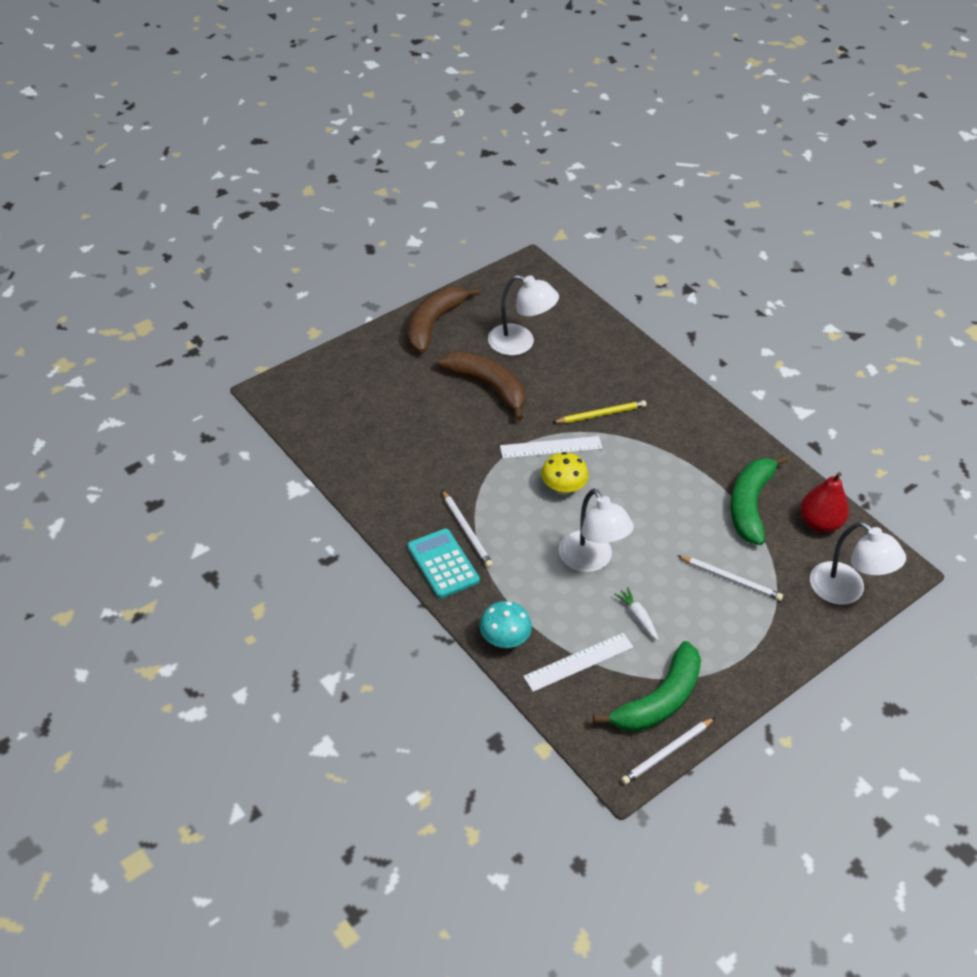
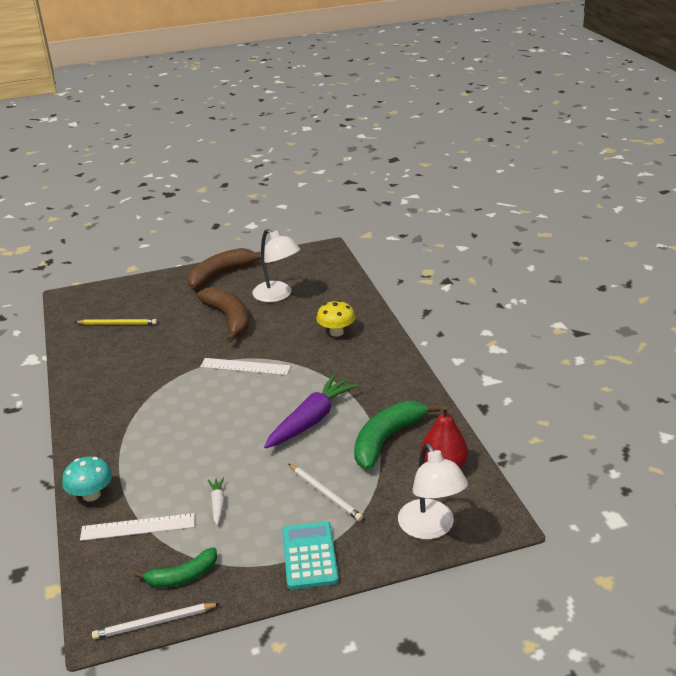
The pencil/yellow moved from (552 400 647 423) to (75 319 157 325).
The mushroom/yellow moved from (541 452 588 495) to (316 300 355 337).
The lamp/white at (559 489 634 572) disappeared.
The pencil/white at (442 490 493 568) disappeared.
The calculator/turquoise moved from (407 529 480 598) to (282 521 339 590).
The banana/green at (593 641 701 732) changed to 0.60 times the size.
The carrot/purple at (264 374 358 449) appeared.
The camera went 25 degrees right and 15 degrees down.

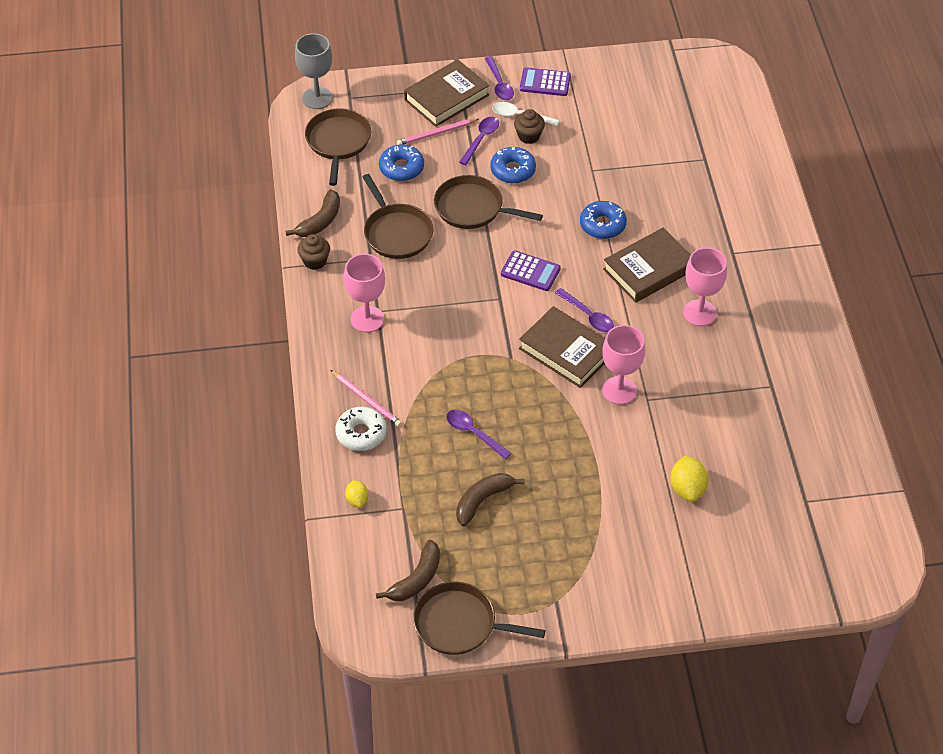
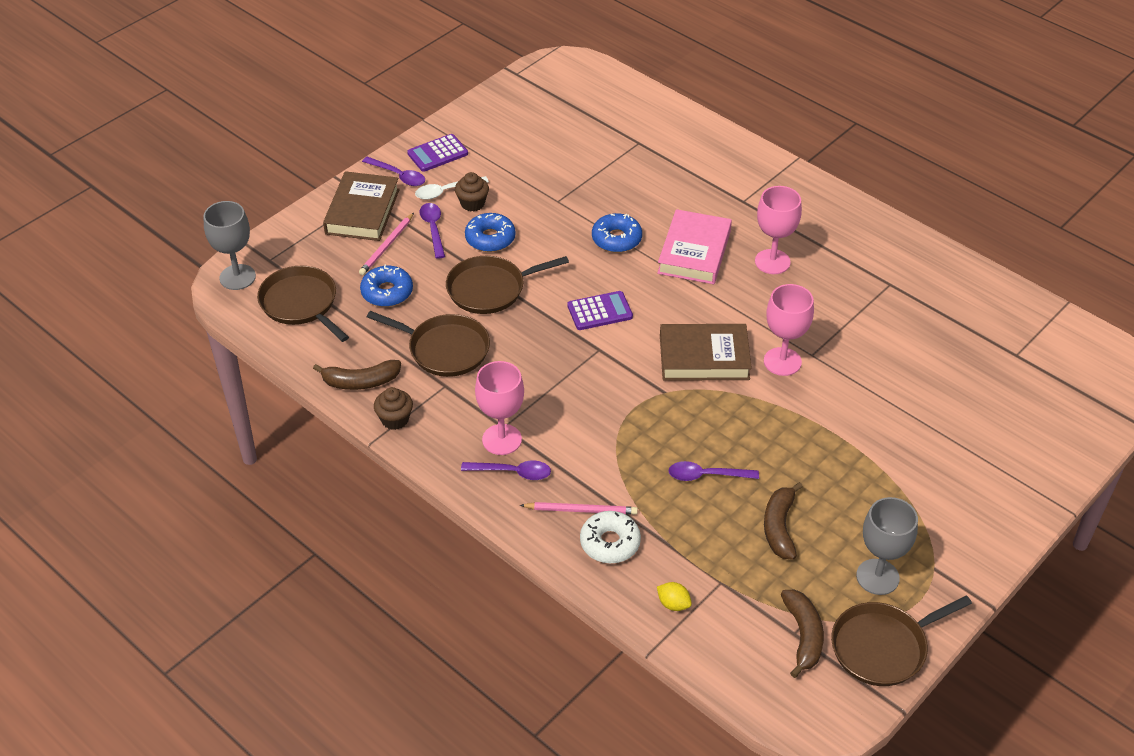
The banana/brown at (285 189 340 237) turned 90 degrees clockwise.
The book/brown at (603 228 691 303) became the book/pink at (657 209 732 284).
The spoon/purple moved from (555 288 614 332) to (461 460 551 480).
The lemon/yellow at (670 456 708 502) disappeared.
The goblet/grey at (856 497 918 595) appeared.
The camera went 40 degrees left and 5 degrees down.

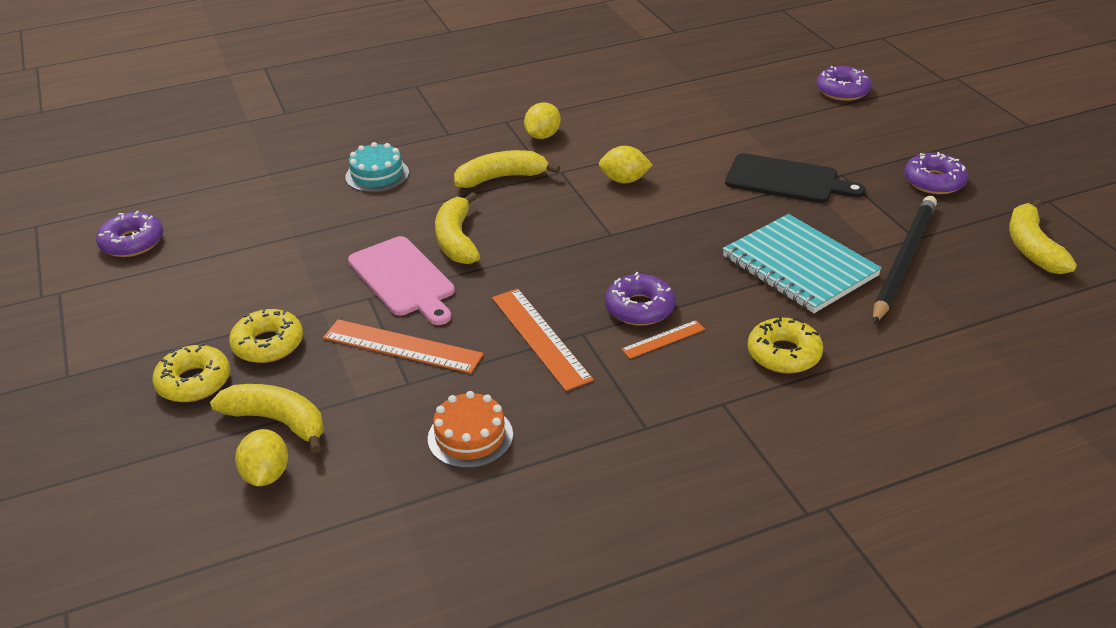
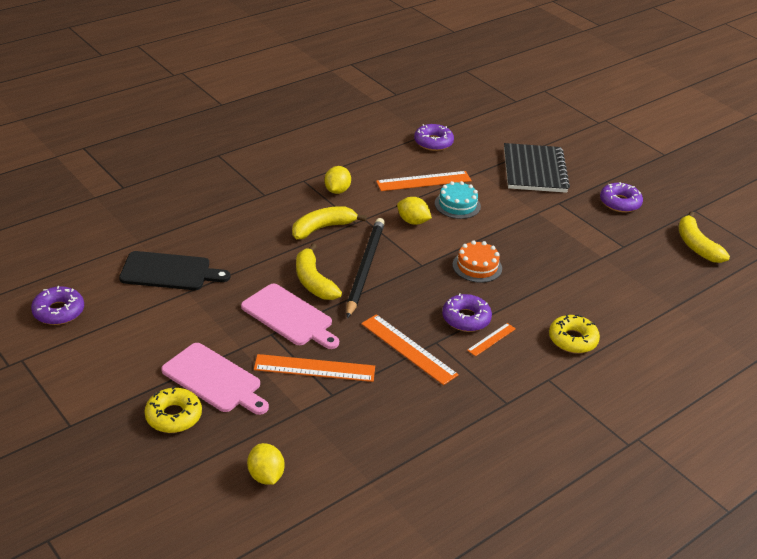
The donut/purple moved from (816 66 872 101) to (414 124 454 151).
The cake/turquoise moved from (345 142 409 192) to (435 181 481 219).
The lemon/yellow at (599 146 653 183) turned 45 degrees clockwise.
The cutting board/black moved from (725 153 866 203) to (119 251 230 290).
The pencil/black moved from (873 196 937 324) to (346 218 385 318).
The notebook/turquoise at (723 214 882 313) disappeared.
The donut/yellow at (229 308 303 363) was replaced by the cutting board/pink at (161 343 269 415).
The banana/yellow at (210 384 324 454) disappeared.
The cake/orange moved from (428 391 513 468) to (452 240 502 283).
The notebook/black at (504 143 570 193) appeared.
The ruler/orange at (376 171 472 191) appeared.
The camera went 20 degrees left and 0 degrees up.

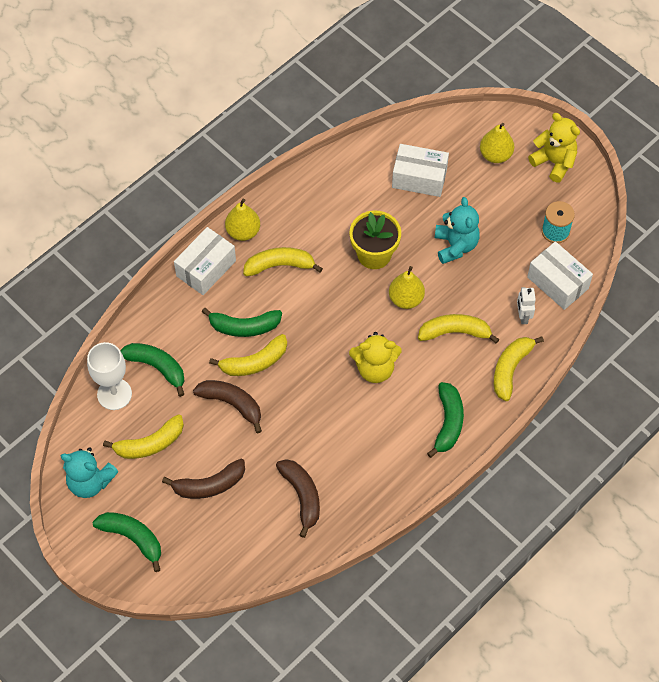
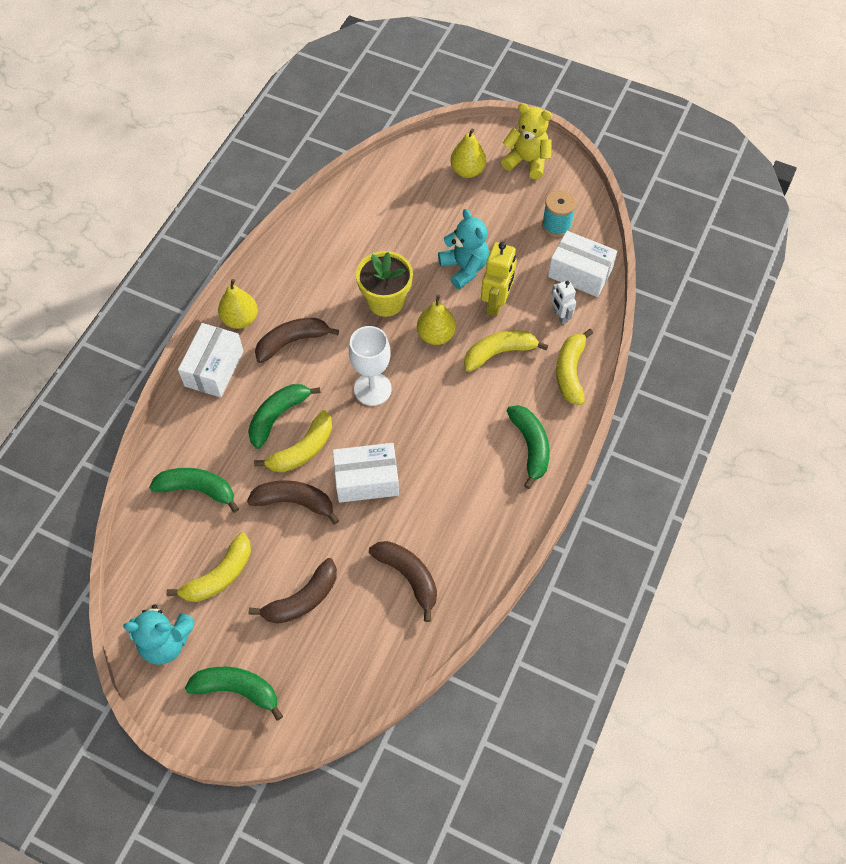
The box/white moved from (392 144 449 197) to (333 443 399 503).
The banana/yellow at (243 247 323 276) became the banana/brown at (255 318 339 363).
The banana/green at (202 308 282 337) turned 150 degrees clockwise.
The teddy bear/yellow at (349 332 402 383) disappeared.
The goblet/white moved from (87 342 132 410) to (349 326 392 406).
The robot/yellow at (481 242 517 317) appeared.
The camera went 20 degrees left and 0 degrees up.

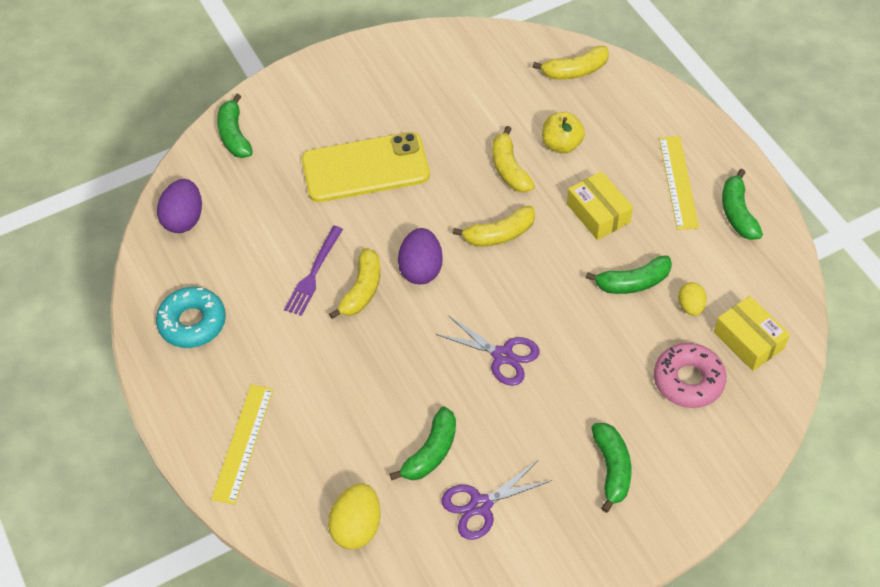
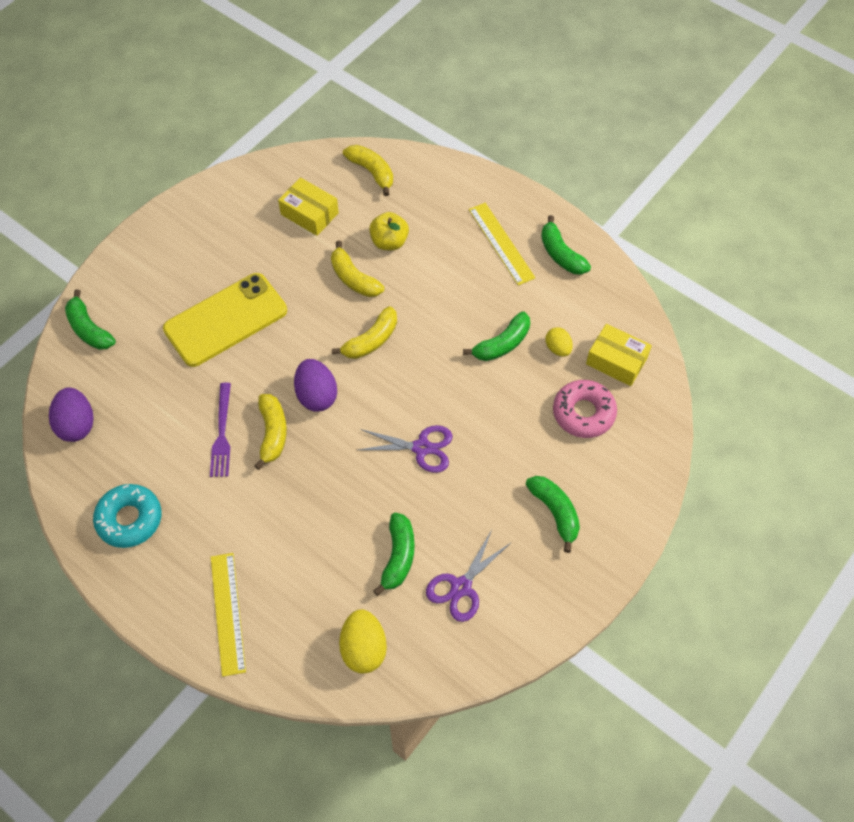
The banana/yellow at (533 46 609 80) turned 90 degrees counterclockwise.
The box/yellow moved from (567 171 633 240) to (278 177 339 236).
The camera went 25 degrees left and 5 degrees up.

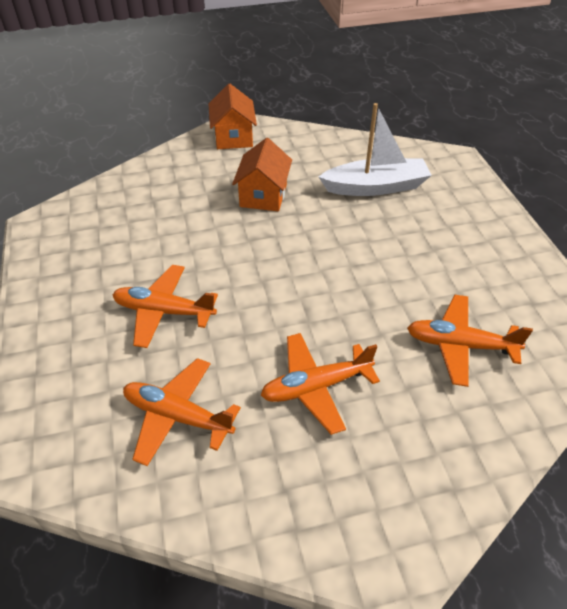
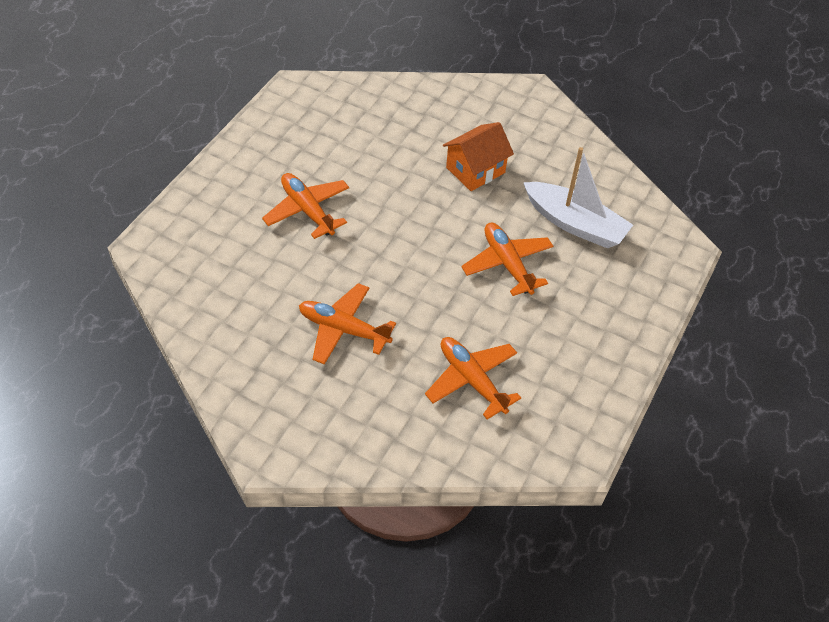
The house/orange at (209 84 257 149) disappeared.
The plane/orange moved from (123 358 241 466) to (461 223 553 296).
The camera went 40 degrees right and 5 degrees up.

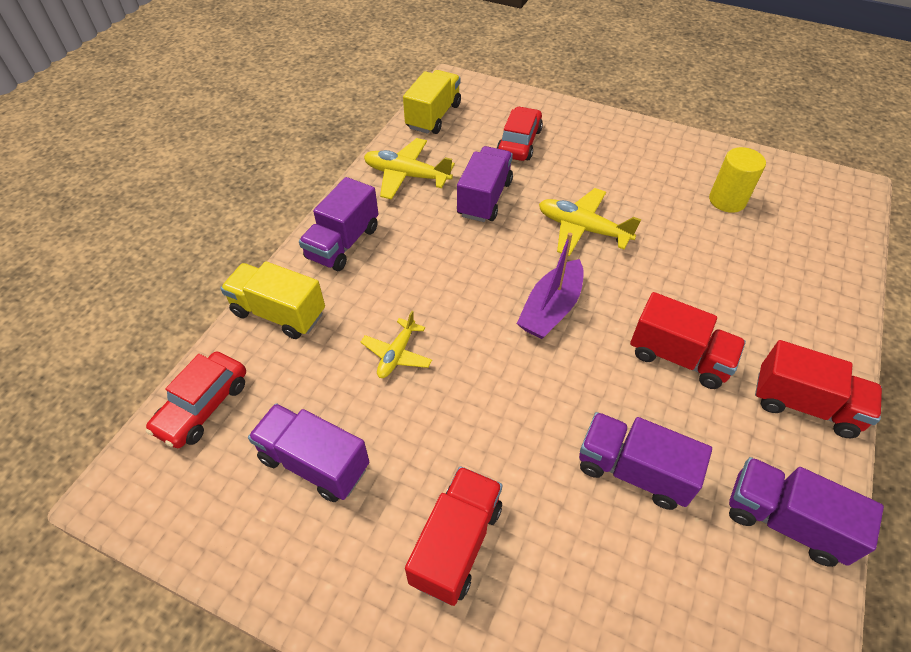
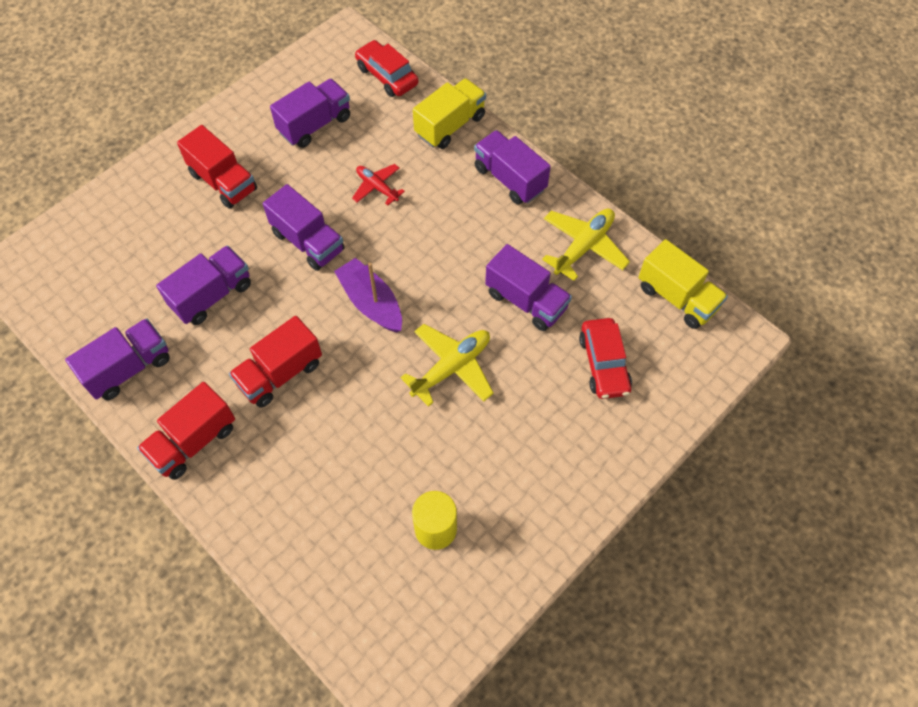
The car/red at (497 106 543 161) turned 45 degrees clockwise.
The plane/yellow at (360 311 432 378) became the plane/red at (352 164 405 205).
The truck/purple at (263 184 345 271) appeared.
The camera went 110 degrees right and 10 degrees up.

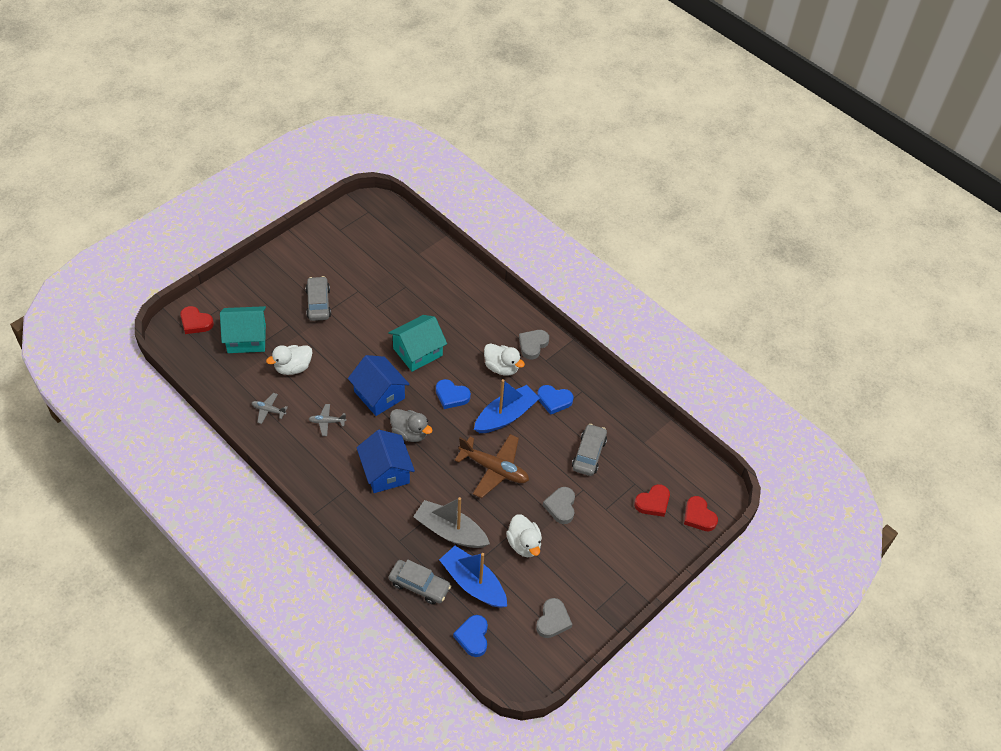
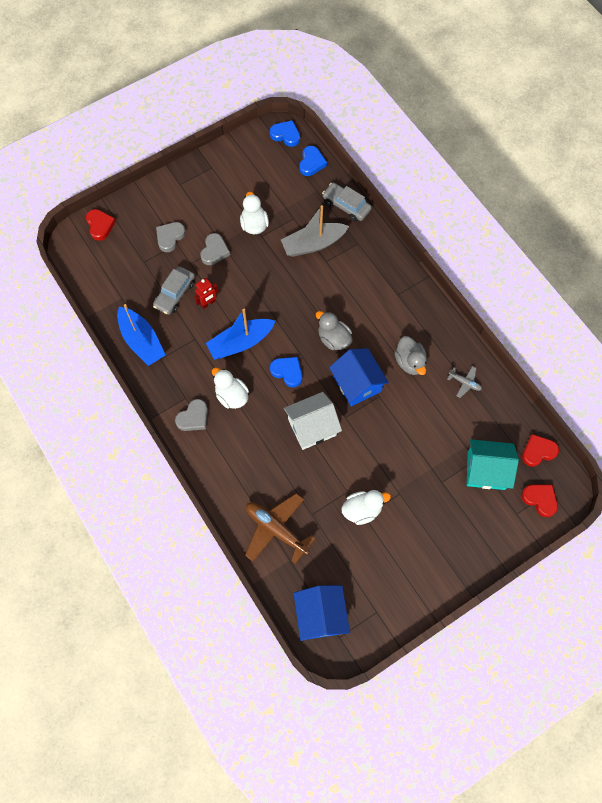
The car/grey at (306 276 331 321) disappeared.
The house/turquoise at (388 315 447 372) became the house/white at (284 392 342 450).
The duck/white moved from (266 345 313 375) to (341 490 391 525).
The heart/blue moved from (537 385 573 415) to (270 120 300 147).
The plane/grey at (309 404 346 436) was replaced by the duck/grey at (394 336 427 375).
The house/blue moved from (356 430 415 493) to (294 585 350 641).
The plane/brown moved from (454 434 529 498) to (245 493 316 564).
The heart/red moved from (634 484 670 517) to (522 434 559 467).
The boat/grey at (413 497 490 548) turned 120 degrees clockwise.
The boat/blue moved from (439 546 507 608) to (117 304 165 366).
The heart/grey moved from (536 598 572 638) to (156 222 186 252).
The robot/red at (194 278 219 309) appeared.
The camera went 165 degrees left and 15 degrees up.

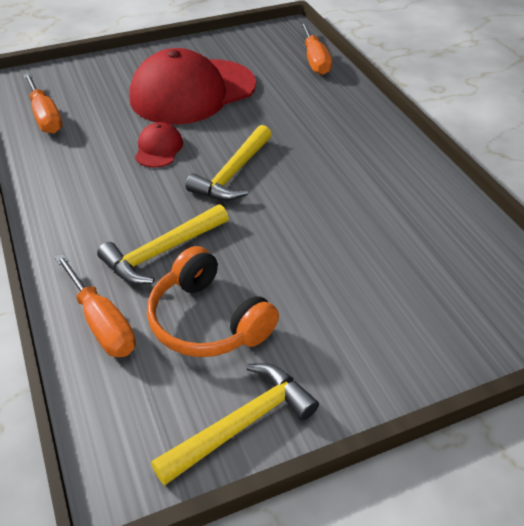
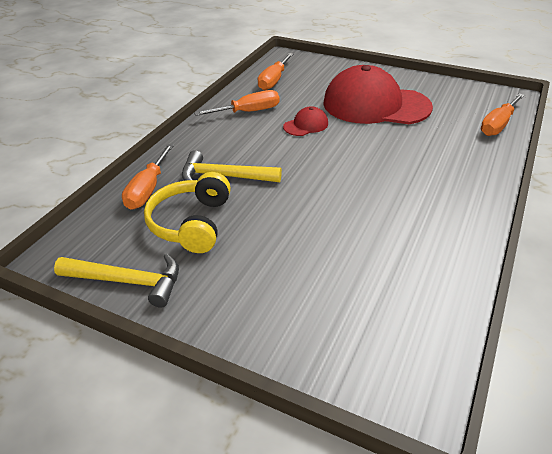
The hammer/yellow at (186 125 272 201) disappeared.
The headphones/orange at (147 246 279 357) became the headphones/yellow at (144 172 231 253).
The screwdriver/orange at (194 90 279 116) appeared.
The camera went 50 degrees right and 5 degrees down.

